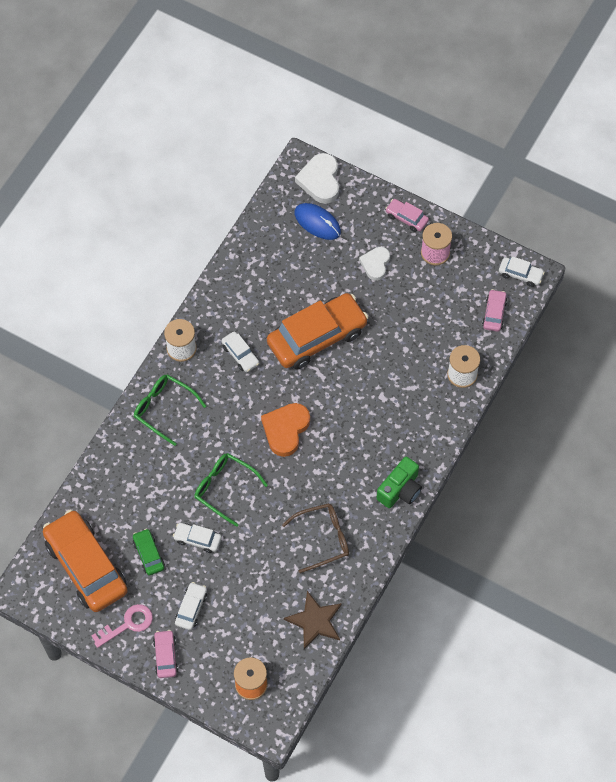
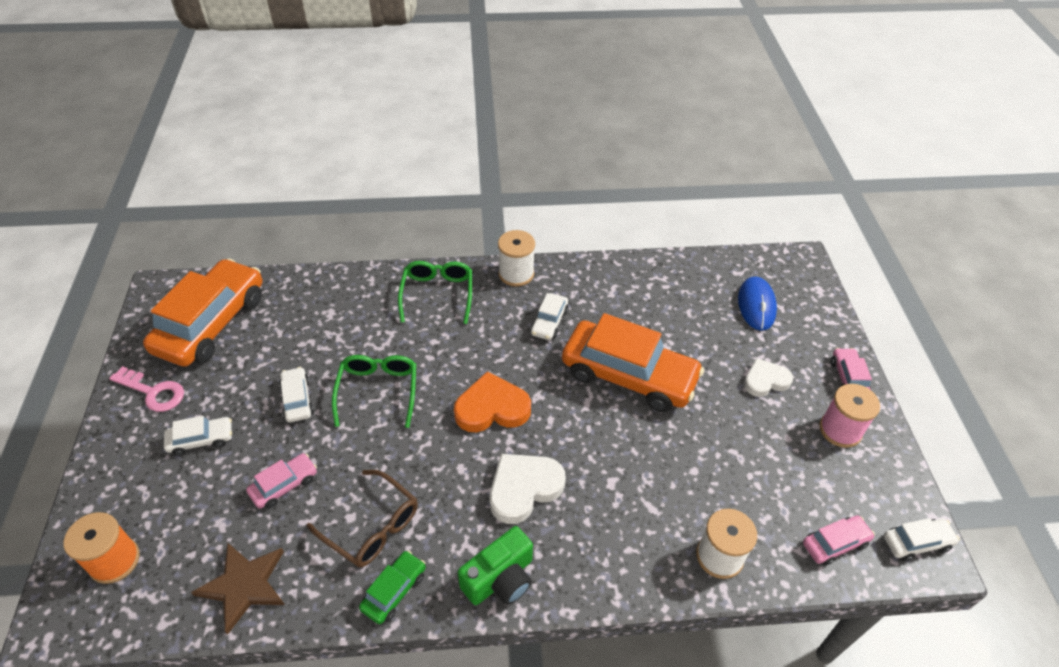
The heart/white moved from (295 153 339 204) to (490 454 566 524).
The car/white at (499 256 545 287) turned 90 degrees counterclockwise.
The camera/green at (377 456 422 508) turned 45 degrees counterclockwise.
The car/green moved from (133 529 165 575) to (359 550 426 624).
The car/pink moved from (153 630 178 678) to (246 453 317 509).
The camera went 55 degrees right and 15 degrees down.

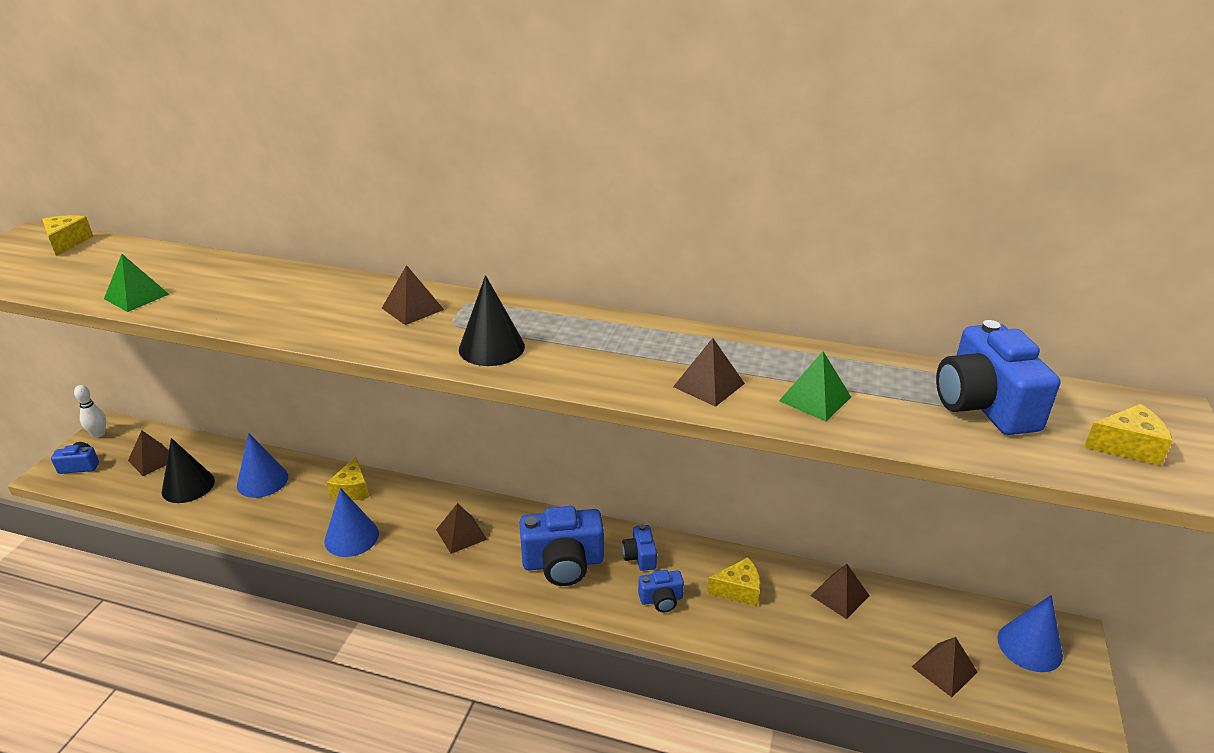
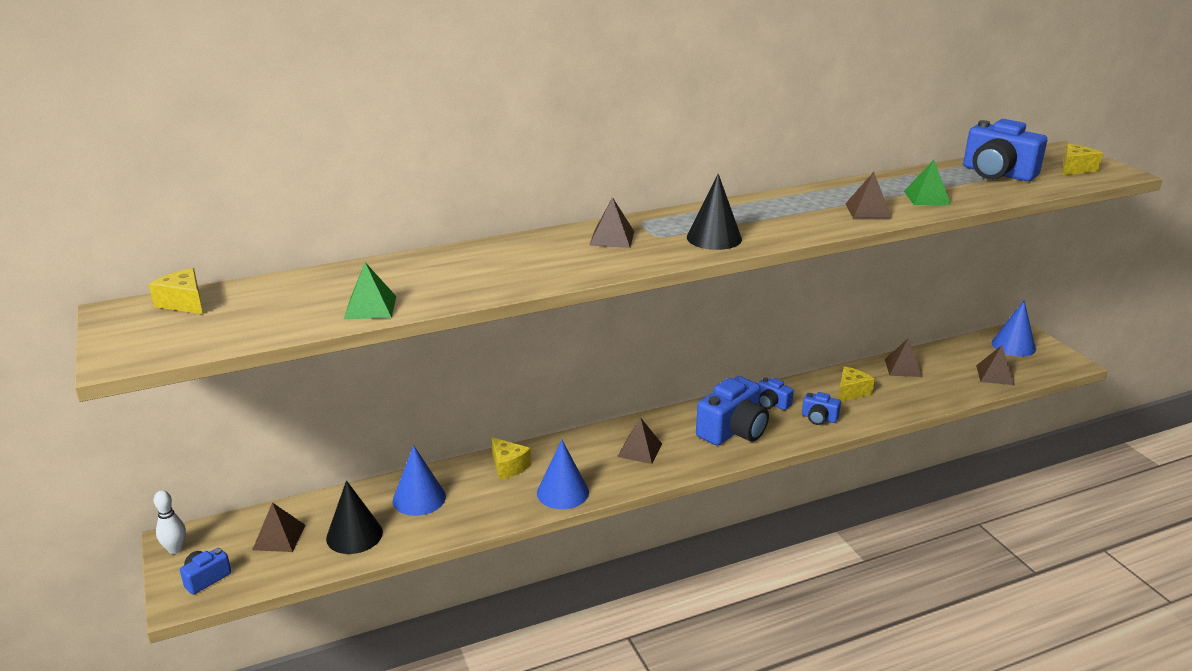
The camera/blue at (638 570 684 613) turned 75 degrees clockwise.
The camera went 40 degrees left and 5 degrees down.

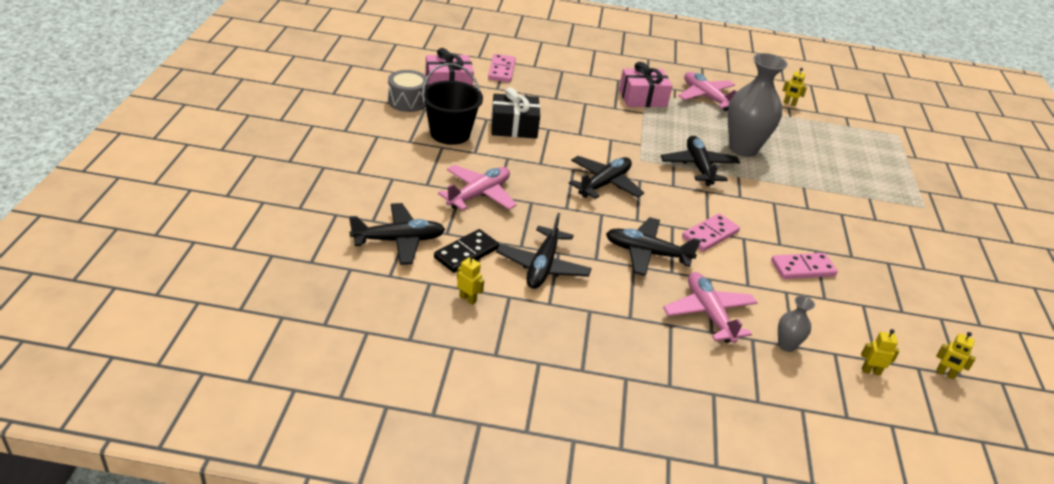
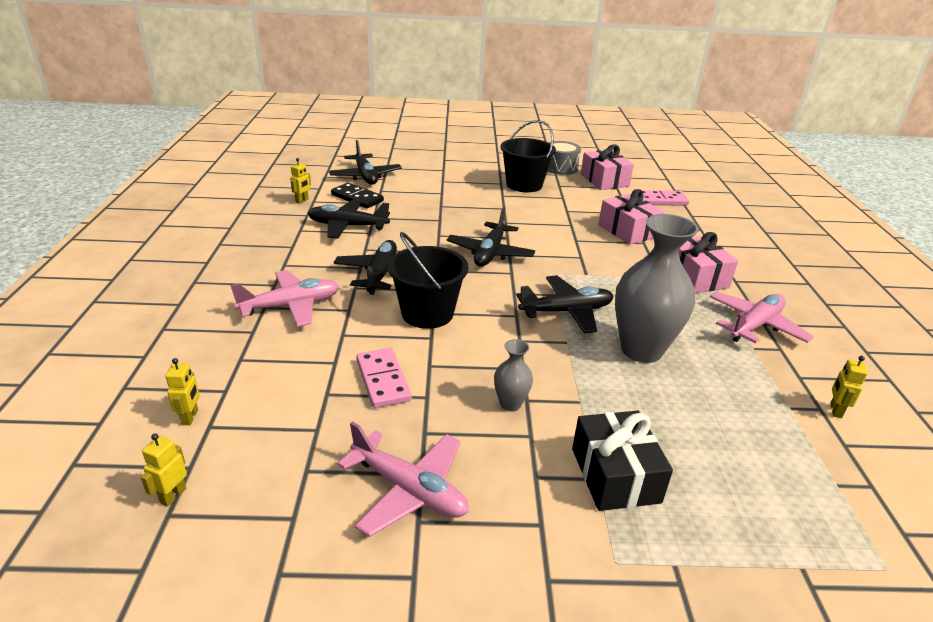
The gift/black moved from (491 87 540 139) to (572 411 673 511).
The plane/black at (569 156 644 199) turned 75 degrees clockwise.
The plane/pink moved from (438 165 517 210) to (337 422 469 537).
The domino/pink at (682 213 740 252) was replaced by the bucket/black at (387 232 468 329).
The vase/grey moved from (778 296 815 352) to (494 339 533 411).
The gift/pink at (598 189 664 245) appeared.
The camera went 85 degrees right and 5 degrees down.

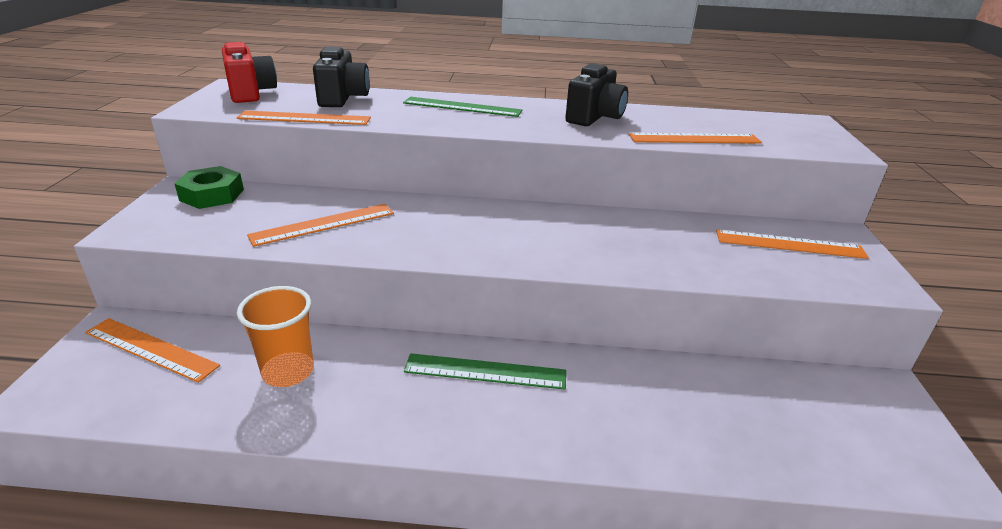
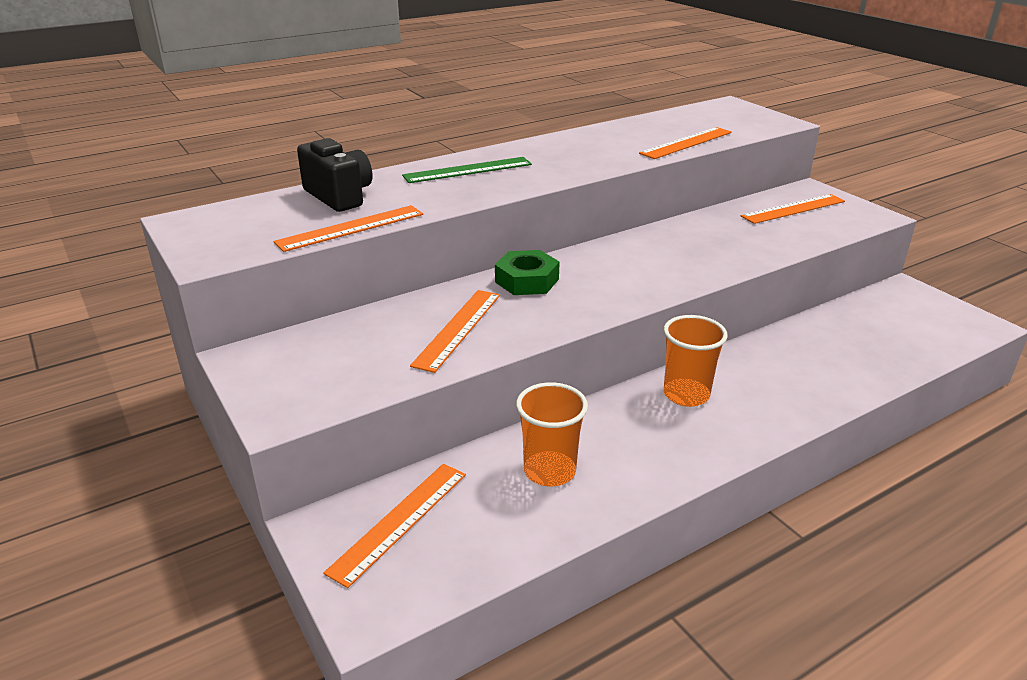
The camera/red at (222 42 277 103) disappeared.
The camera/black at (565 63 628 126) disappeared.
The nut/green moved from (174 166 244 209) to (495 250 560 295).
The ruler/orange at (85 318 220 383) turned 45 degrees counterclockwise.
The ruler/green at (404 353 566 390) was replaced by the cup/orange at (664 315 728 407).
The camera went 35 degrees left and 0 degrees up.

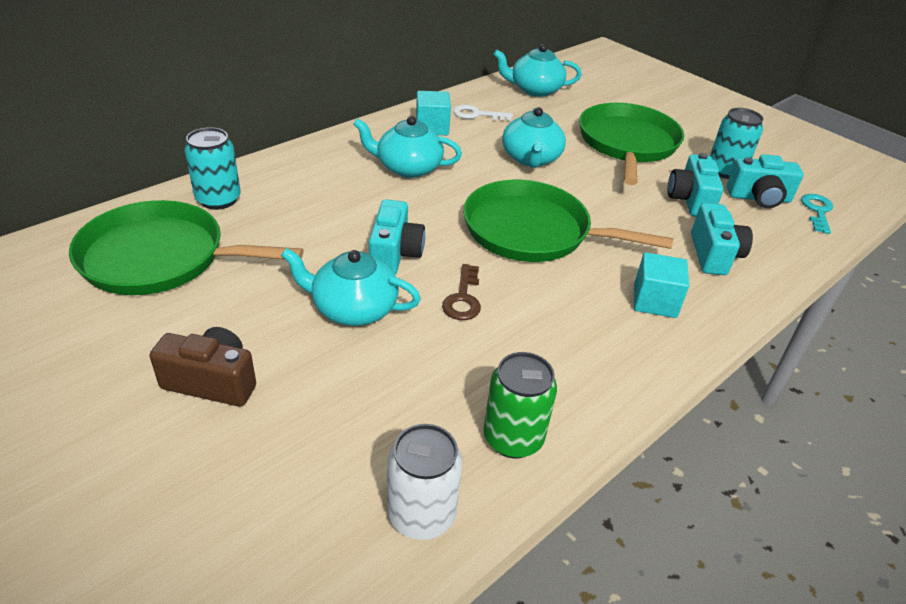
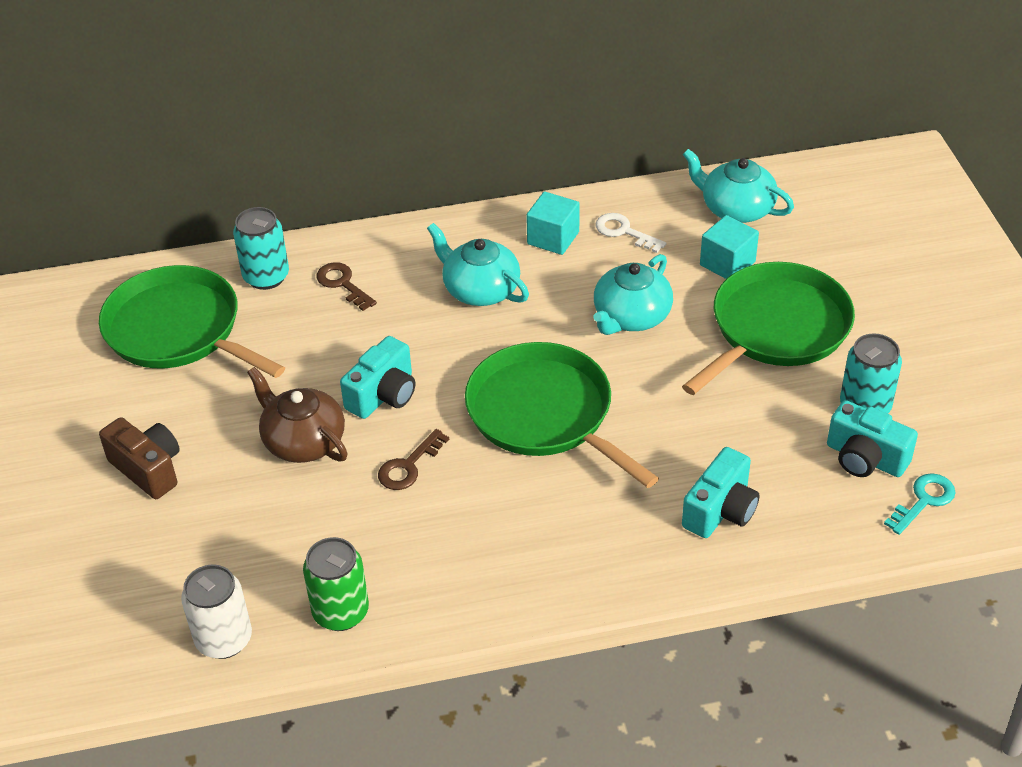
The camera/turquoise at (668 153 724 217) disappeared.
The teapot/turquoise at (281 248 421 326) became the teapot/brown at (247 367 348 463).
The cube/turquoise moved from (634 253 689 318) to (700 215 759 279).
The key/brown at (316 262 377 311) appeared.
The camera went 35 degrees right and 5 degrees up.

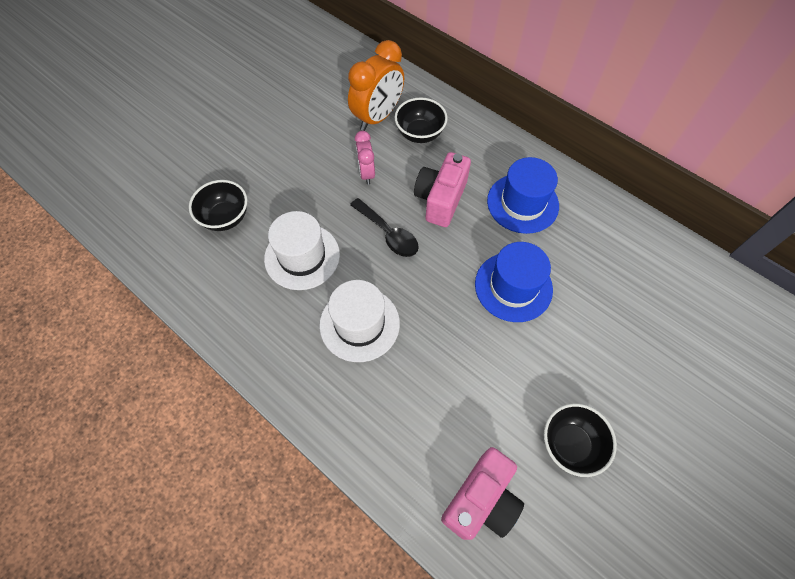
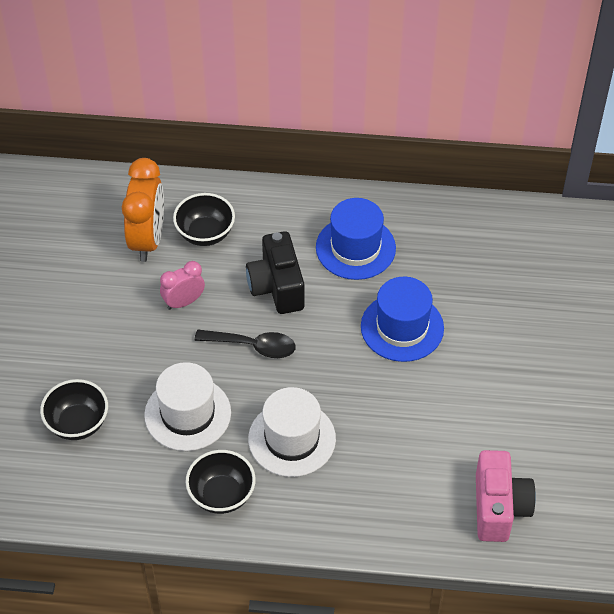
The clock/pink at (355 131 375 185) turned 105 degrees clockwise.
The camera/pink at (414 152 471 227) became the camera/black at (246 231 305 314).
The bowl/black moved from (544 403 617 477) to (185 450 256 514).
The camera went 35 degrees left and 10 degrees down.

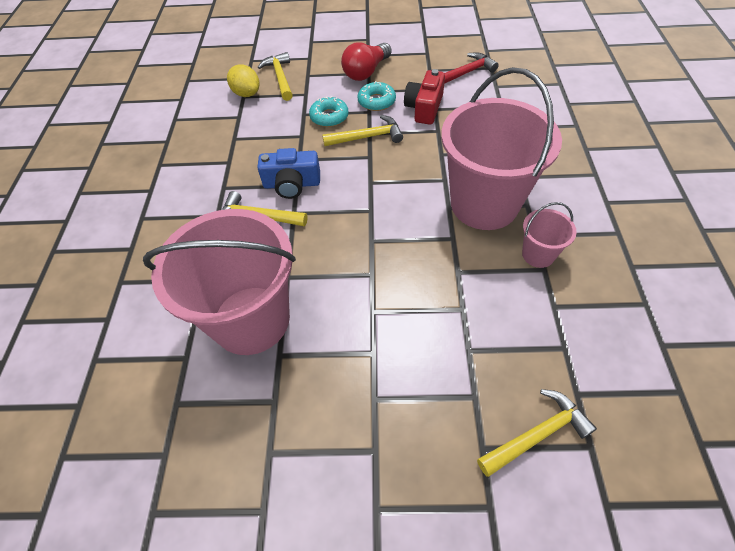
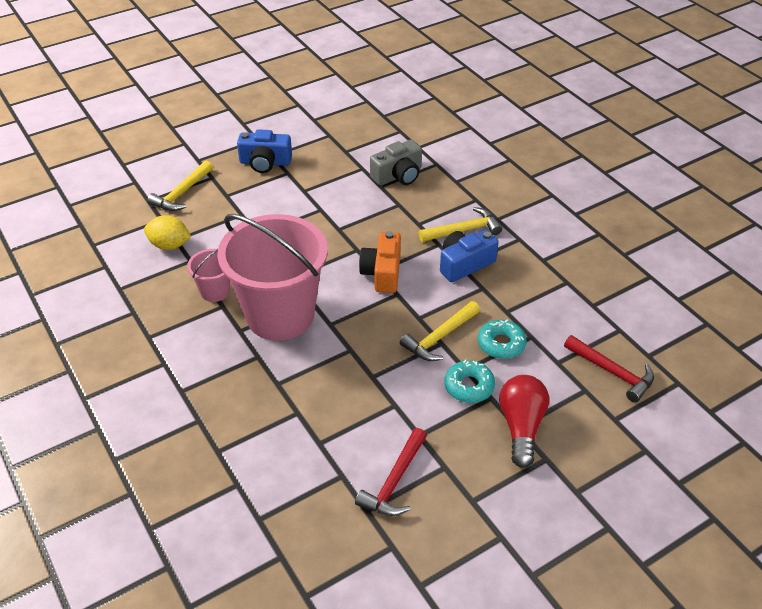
The hammer/yellow at (258 52 293 101) became the hammer/red at (564 335 654 403).
The lemon/yellow moved from (227 65 259 97) to (144 215 191 250).
The camera/red at (404 69 445 124) disappeared.
The bucket/pink at (143 209 296 355) was replaced by the camera/grey at (370 140 422 186).
The camera/blue at (237 129 292 173) appeared.
The camera/orange at (359 231 401 293) appeared.
The camera went 145 degrees right and 10 degrees down.

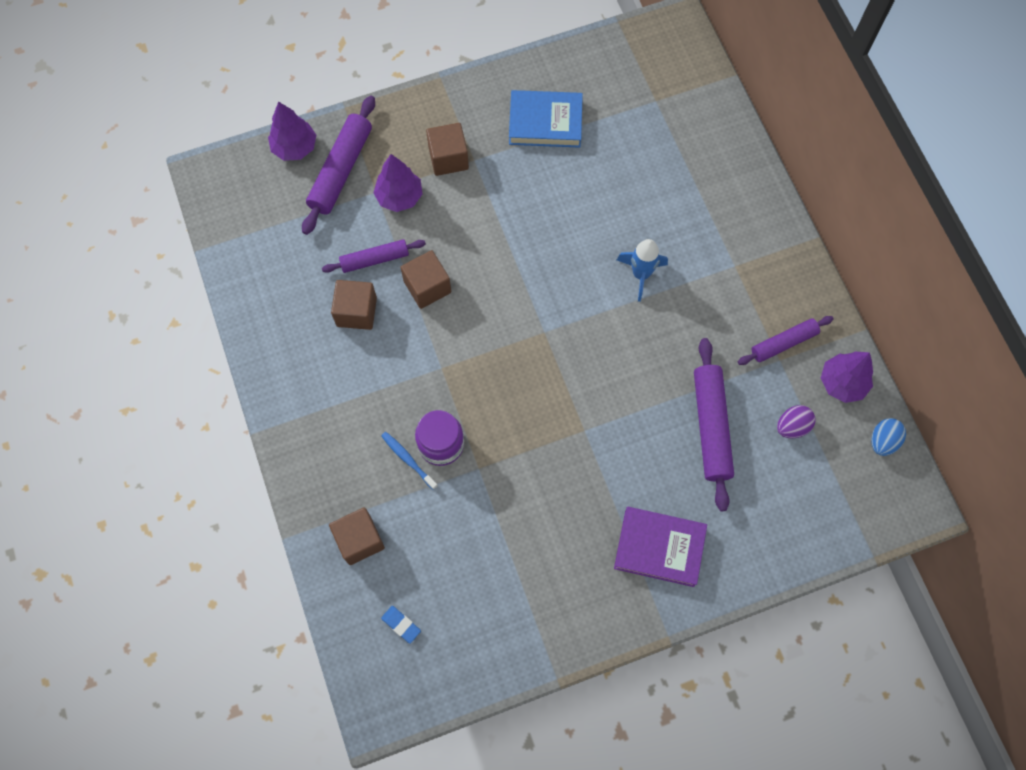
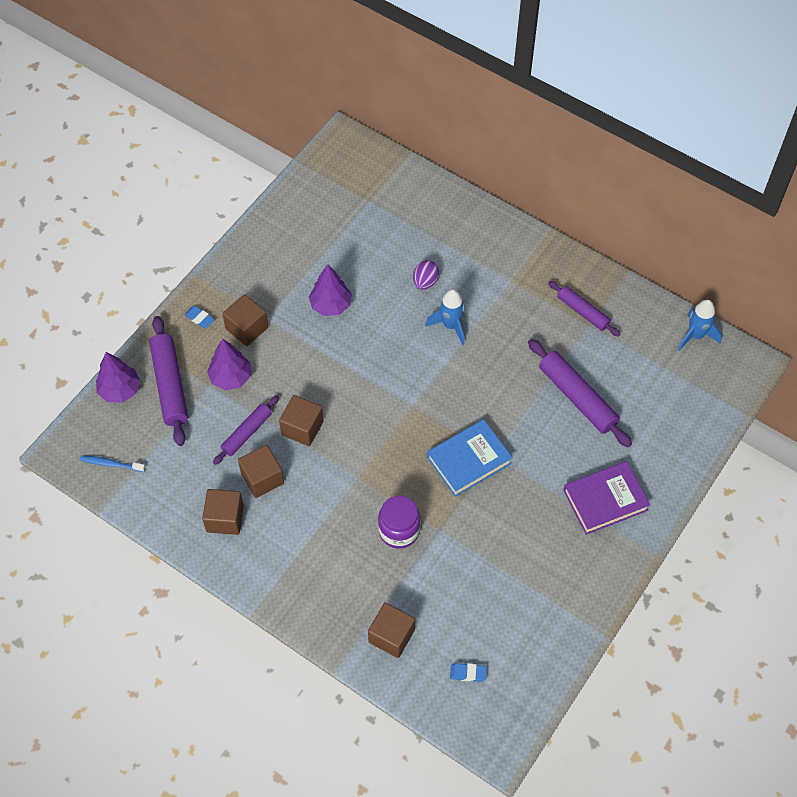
The book/blue moved from (509 90 583 148) to (427 419 513 497).
The rolling pin/purple at (738 316 834 365) turned 75 degrees counterclockwise.
The tree/purple moved from (821 352 873 403) to (309 264 352 316).
The egg/purple moved from (777 405 816 439) to (413 260 439 290).
The egg/blue at (871 418 906 456) was replaced by the rocket/blue at (678 300 722 351).
The toothbrush/blue moved from (381 432 438 490) to (80 455 146 472).
The eraser/blue at (184 306 215 329) appeared.
The cube/brown at (202 489 244 535) appeared.
The camera went 35 degrees left and 10 degrees down.

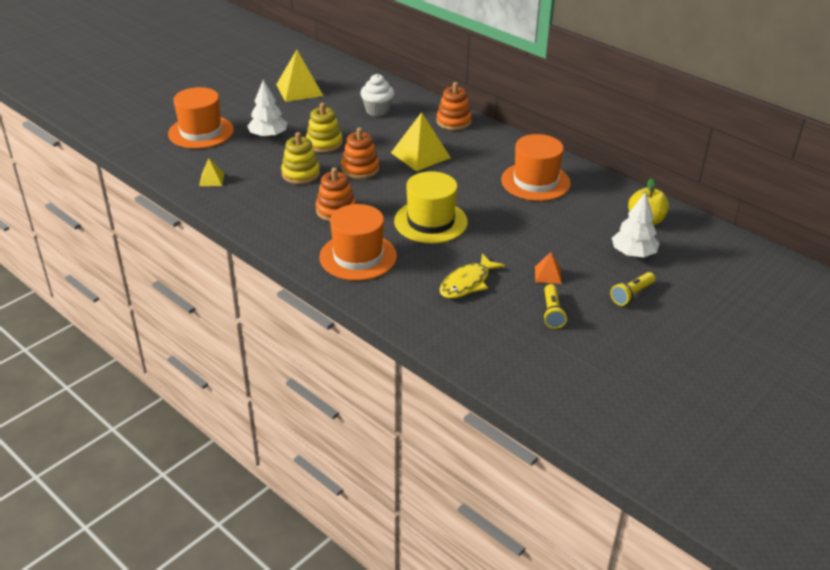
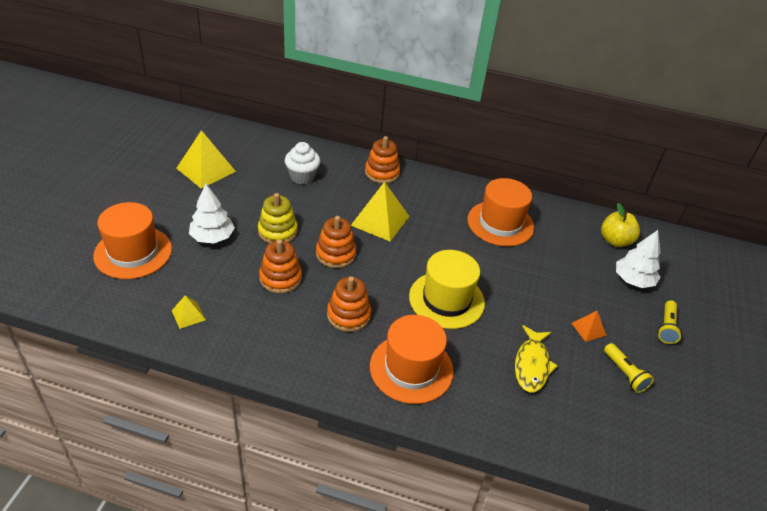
The stacking toy/yellow at (281 132 320 184) became the stacking toy/orange at (259 239 302 293).
The camera went 30 degrees left and 5 degrees up.

